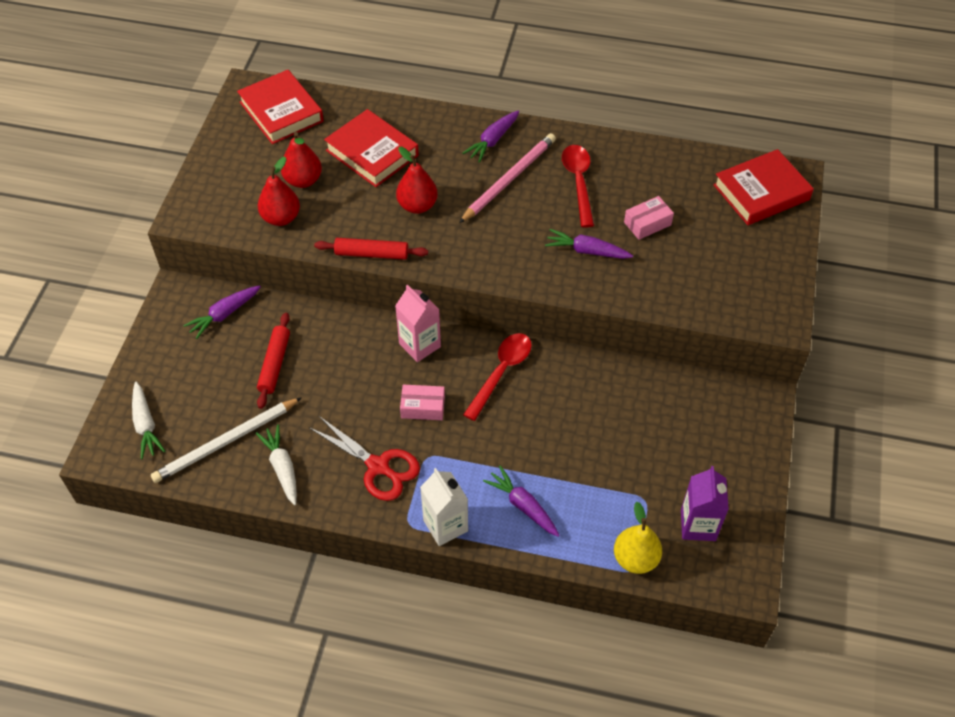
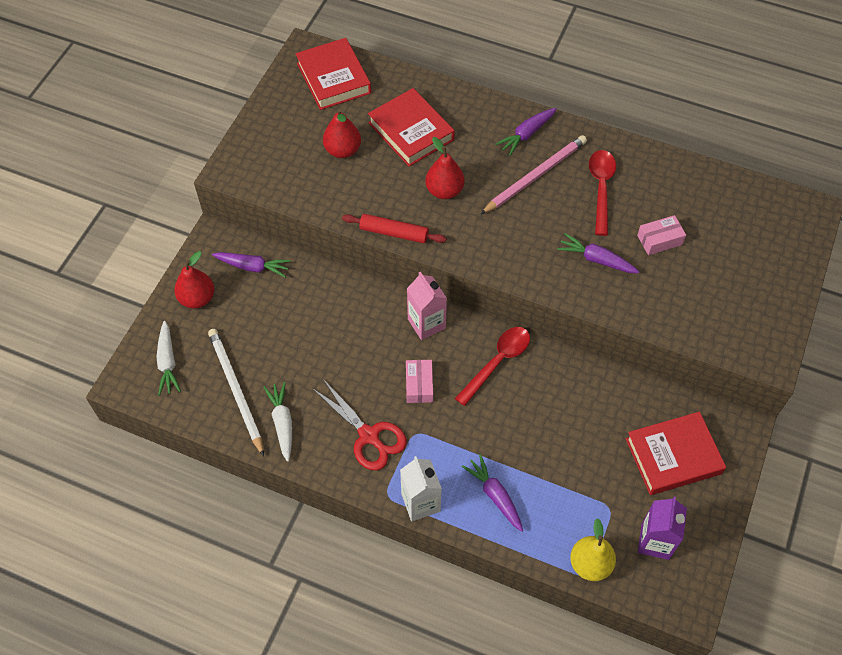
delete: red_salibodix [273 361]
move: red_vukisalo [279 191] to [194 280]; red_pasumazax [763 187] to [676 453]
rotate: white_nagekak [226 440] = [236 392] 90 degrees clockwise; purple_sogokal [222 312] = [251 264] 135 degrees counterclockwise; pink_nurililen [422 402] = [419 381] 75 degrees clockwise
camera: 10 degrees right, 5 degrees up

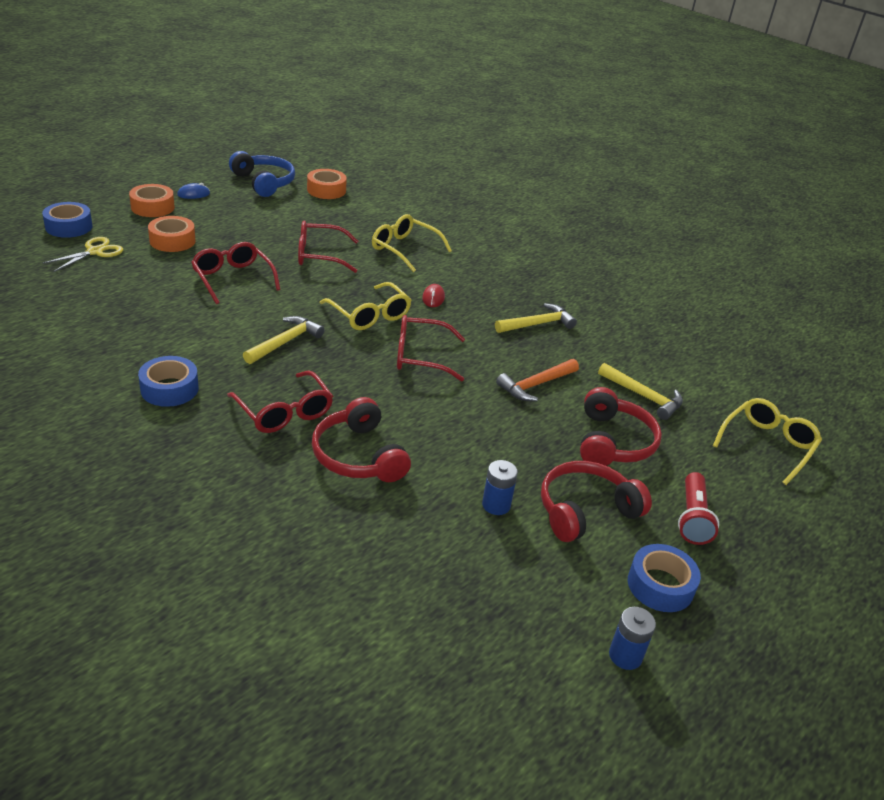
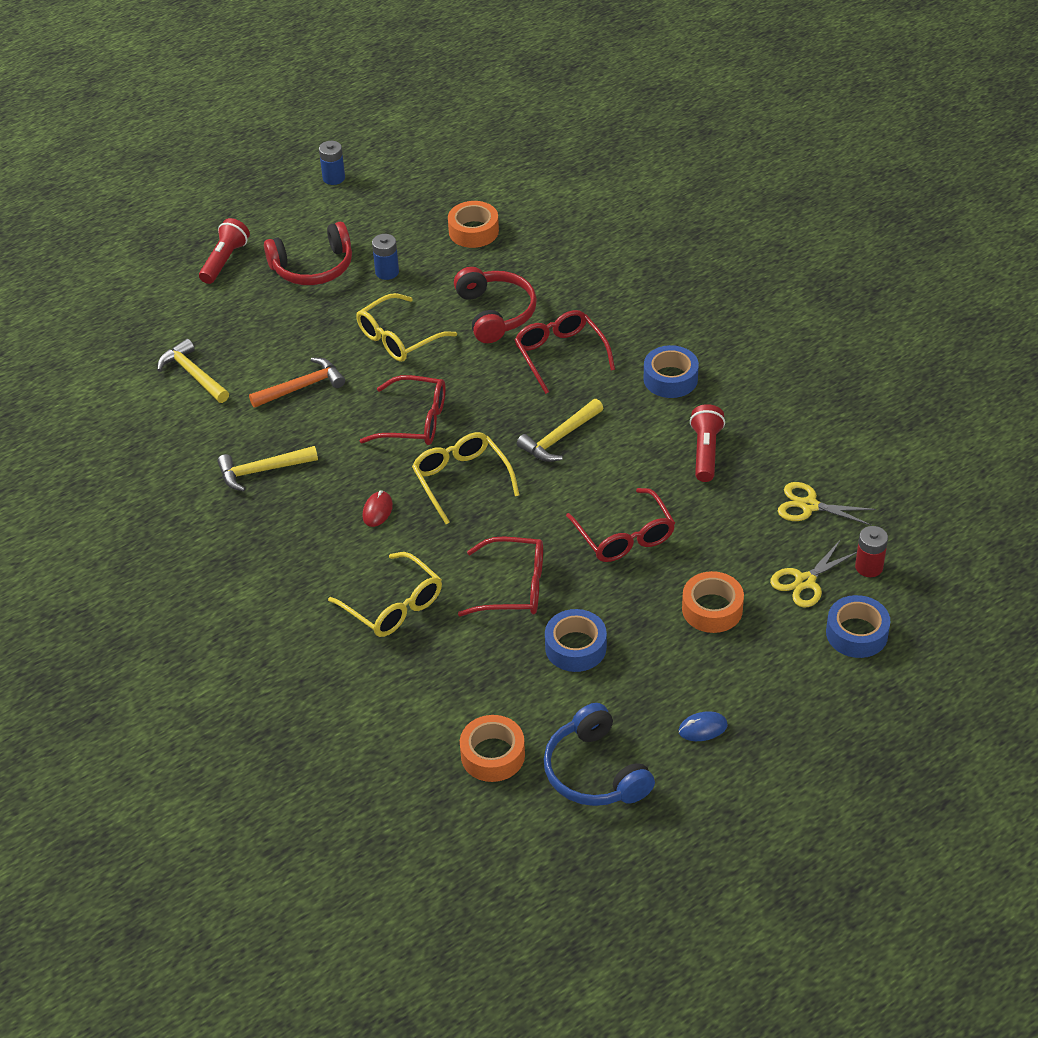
delete: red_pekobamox [621 426]
insert: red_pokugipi [707 443]; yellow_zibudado [827 504]; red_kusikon [871 551]
move: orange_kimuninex [152 200] to [473 224]; blue_kimuninex [664 578] to [576 640]; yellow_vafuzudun [767 441] to [406 327]
camera: 165 degrees left, 10 degrees up

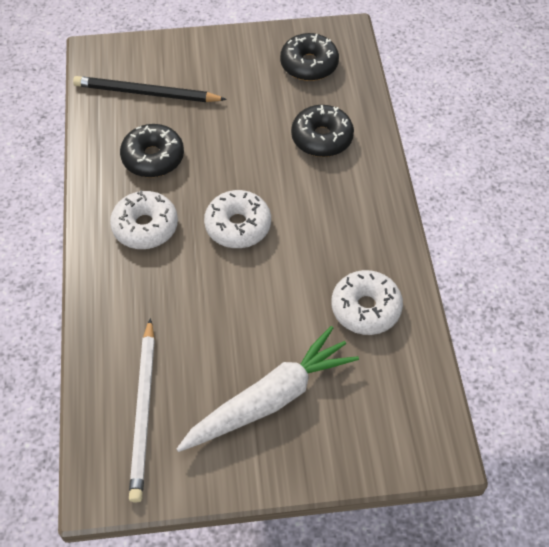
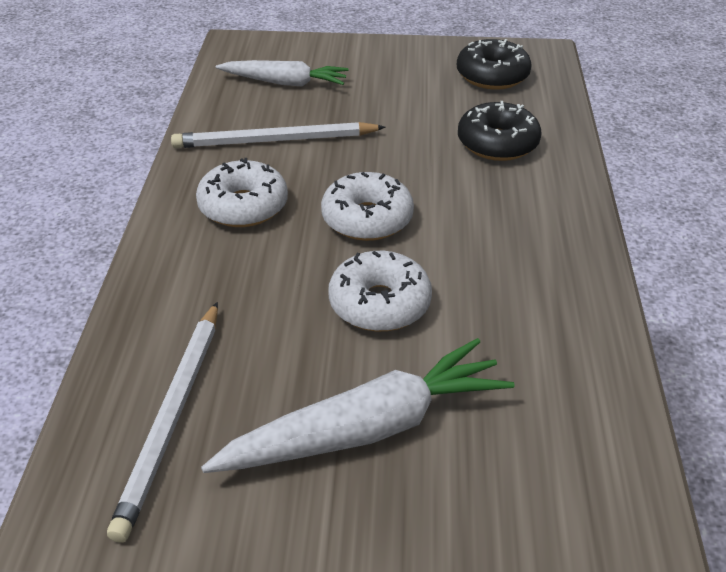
move: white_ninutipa [367 302] to [380 291]
replace: black_nagekak [150 89] to white_sogokal [282 73]; black_ninutipa [152 151] to white_nagekak [278 135]
camera: 10 degrees right, 15 degrees down

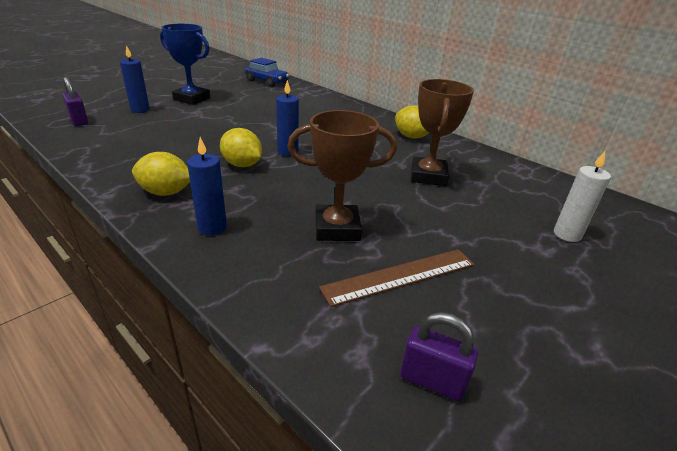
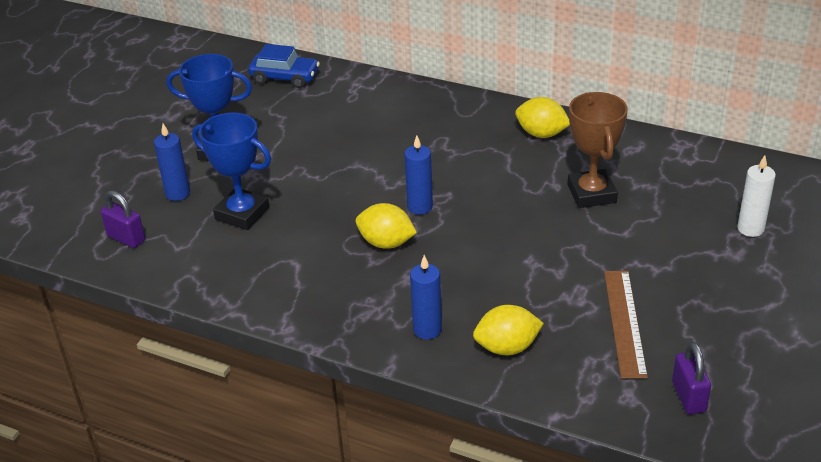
delete: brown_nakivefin [342 175]
insert: blue_nakivefin [231 171]
move: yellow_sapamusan [161 174] to [508 330]
rotate: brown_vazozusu [396 278] = [626 325] 45 degrees counterclockwise; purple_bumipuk [439 356] = [691 378] 75 degrees clockwise
camera: 15 degrees left, 5 degrees up

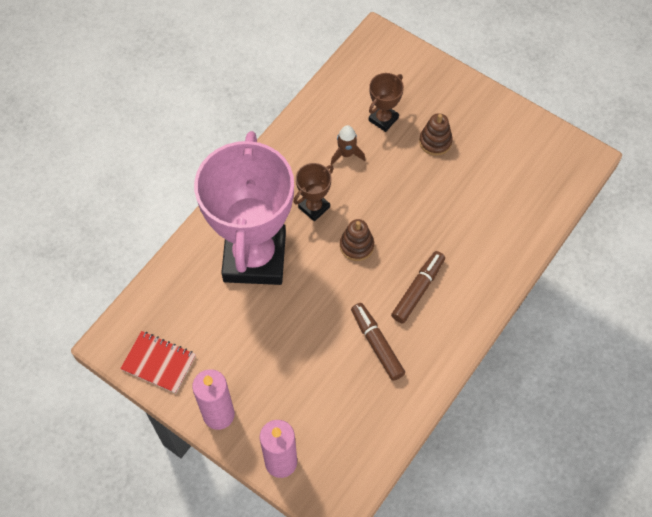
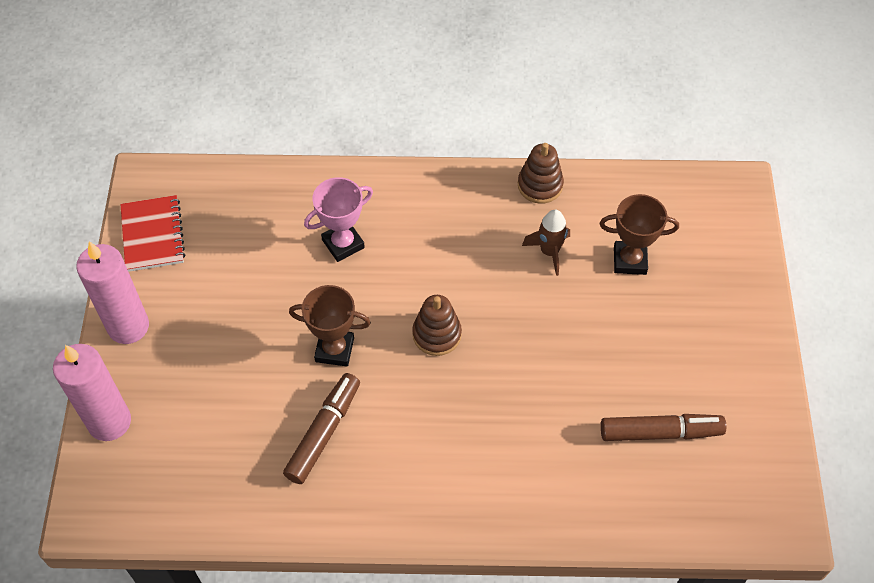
move: brown_nakivefin [313 192] to [330 326]; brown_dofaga [418 287] to [663 427]; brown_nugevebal [436 134] to [541 173]
resize: pink_nakivefin [244 208] = [338 219] x0.40
camera: 55 degrees right, 5 degrees down

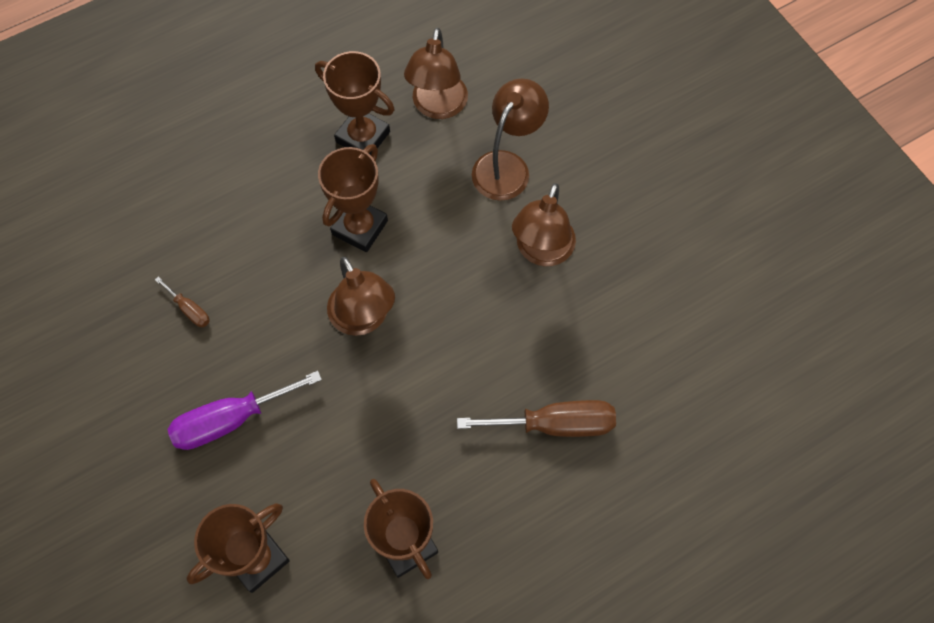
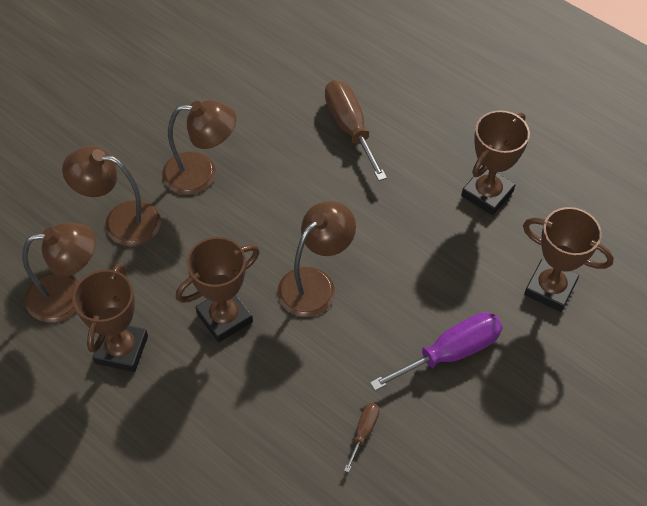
rotate: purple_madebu [245 410] = [436 351] 75 degrees counterclockwise; brown_nakivefin [353 198] = [218 290] 45 degrees counterclockwise
camera: 110 degrees left, 10 degrees down

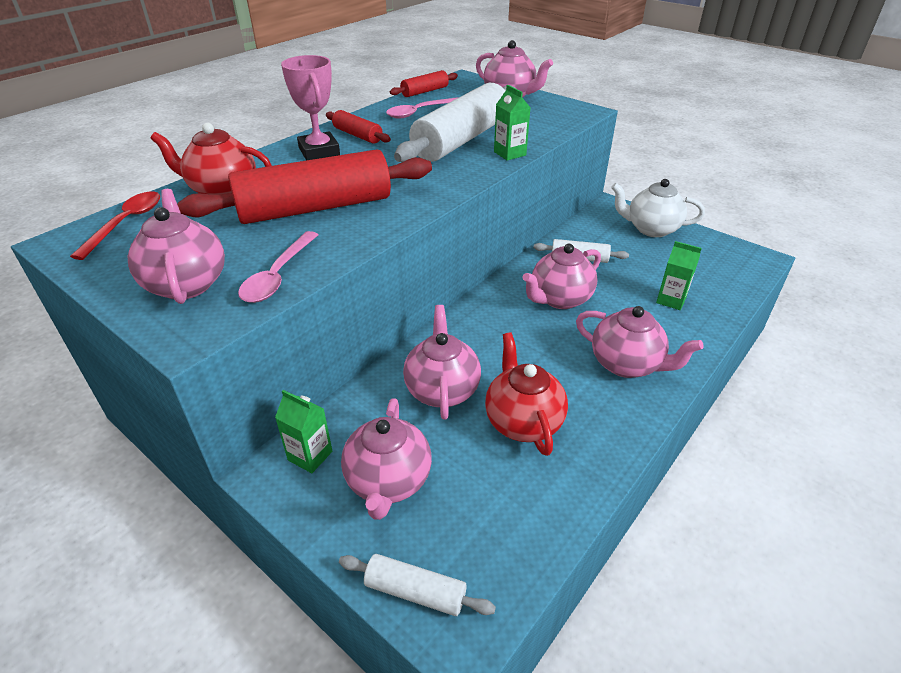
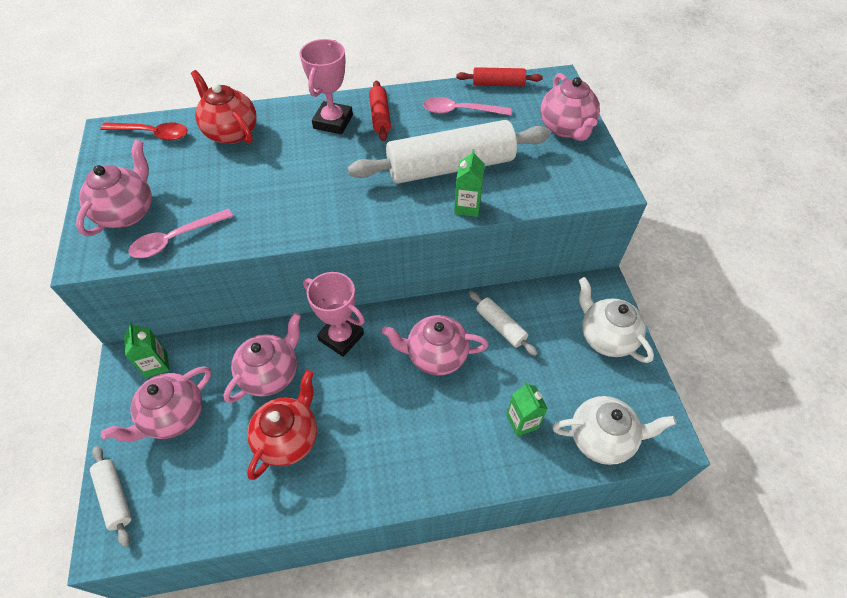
delete: red_salibodix [304 187]; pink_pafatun [640 342]
insert: pink_nakivefin [334 314]; white_pafatun [614 430]
rotate: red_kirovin [115 225] = [144 131] 45 degrees clockwise
camera: 40 degrees right, 15 degrees up

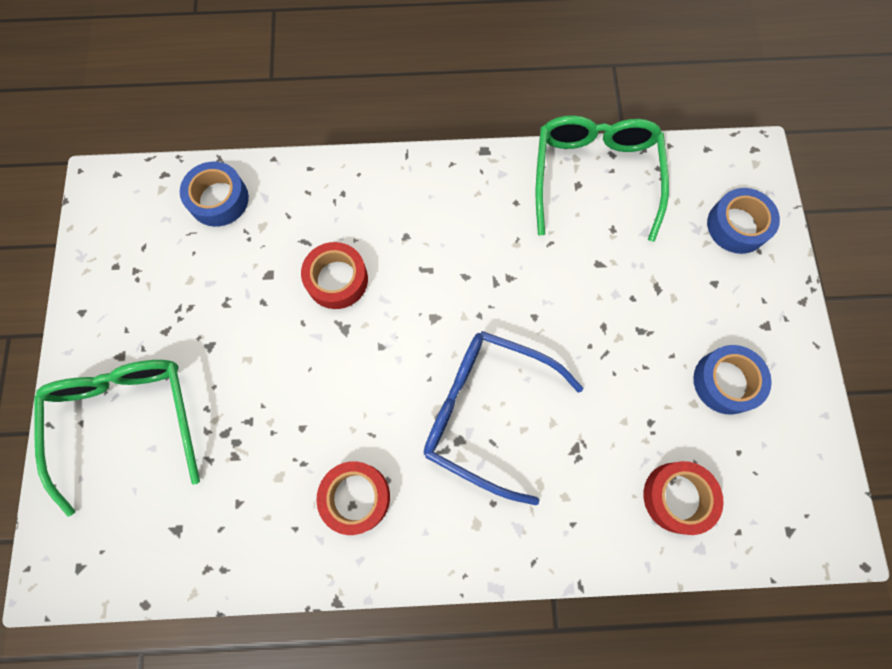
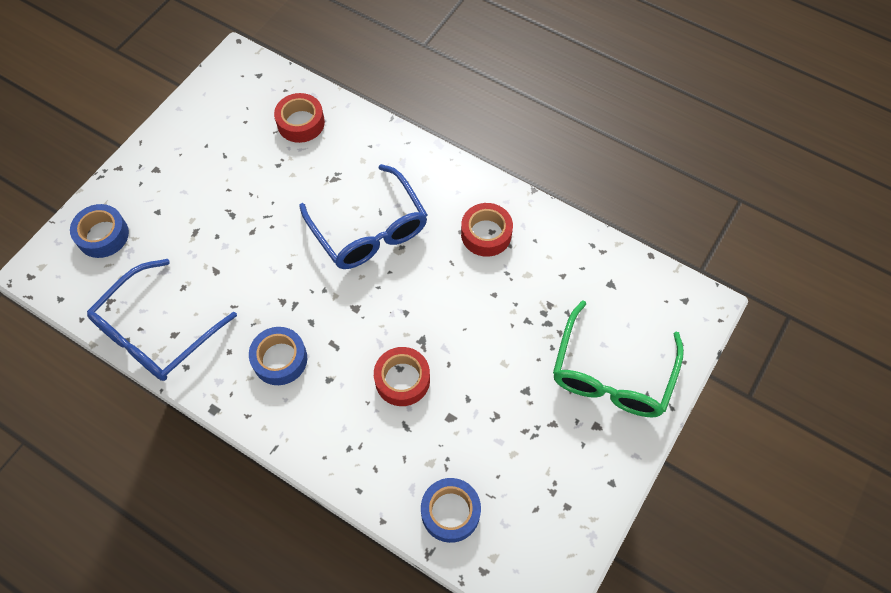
move: blue_kimuninex [732 380] to [278 356]
recolor: green_vafuzudun [602 178] to blue_vafuzudun [162 320]
camera: 145 degrees left, 10 degrees down

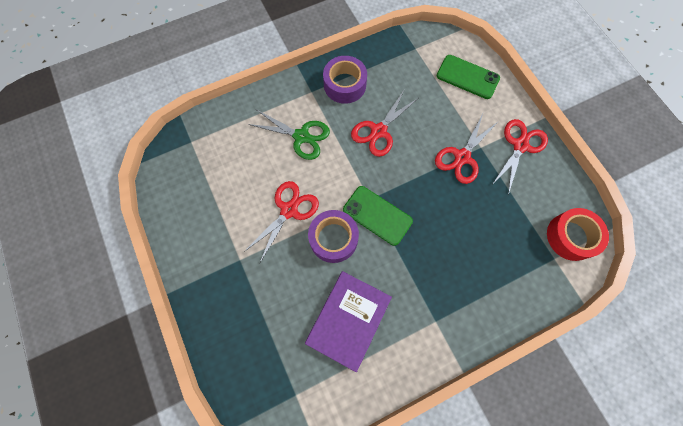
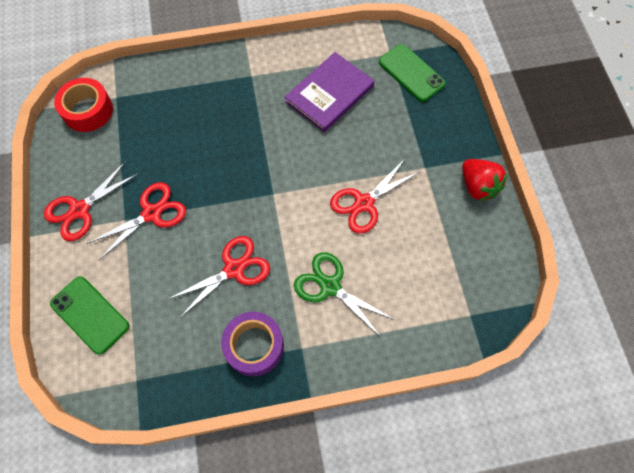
delete: purple_kimuninex [333 236]
insert: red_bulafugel [484 180]
move: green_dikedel [378 216] to [412 73]
camera: 165 degrees left, 5 degrees down

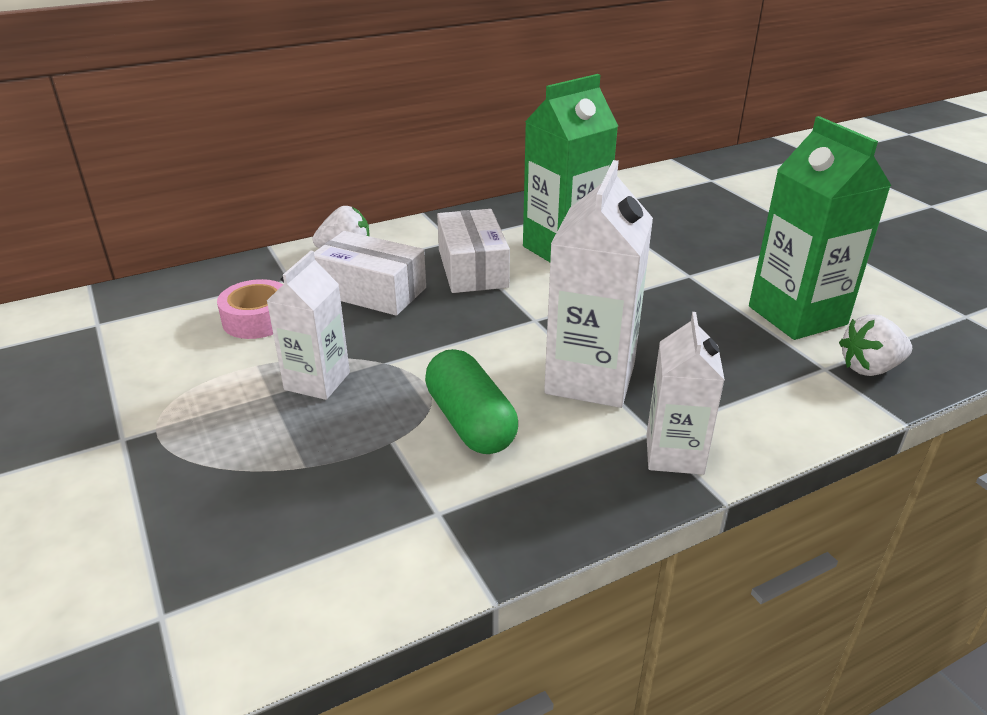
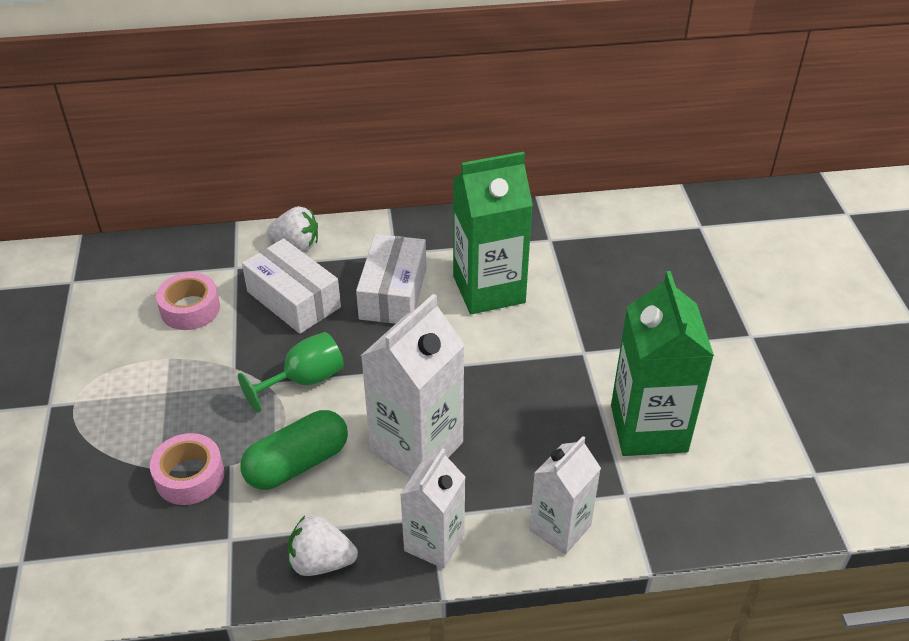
insert: pink_kimuninex [187 469]; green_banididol [291 372]
move: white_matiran [308 325] to [565 495]; white_bulafugel [875 345] to [323 546]
rotate: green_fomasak [471 401] = [294 450] 60 degrees clockwise
camera: 20 degrees right, 10 degrees up

